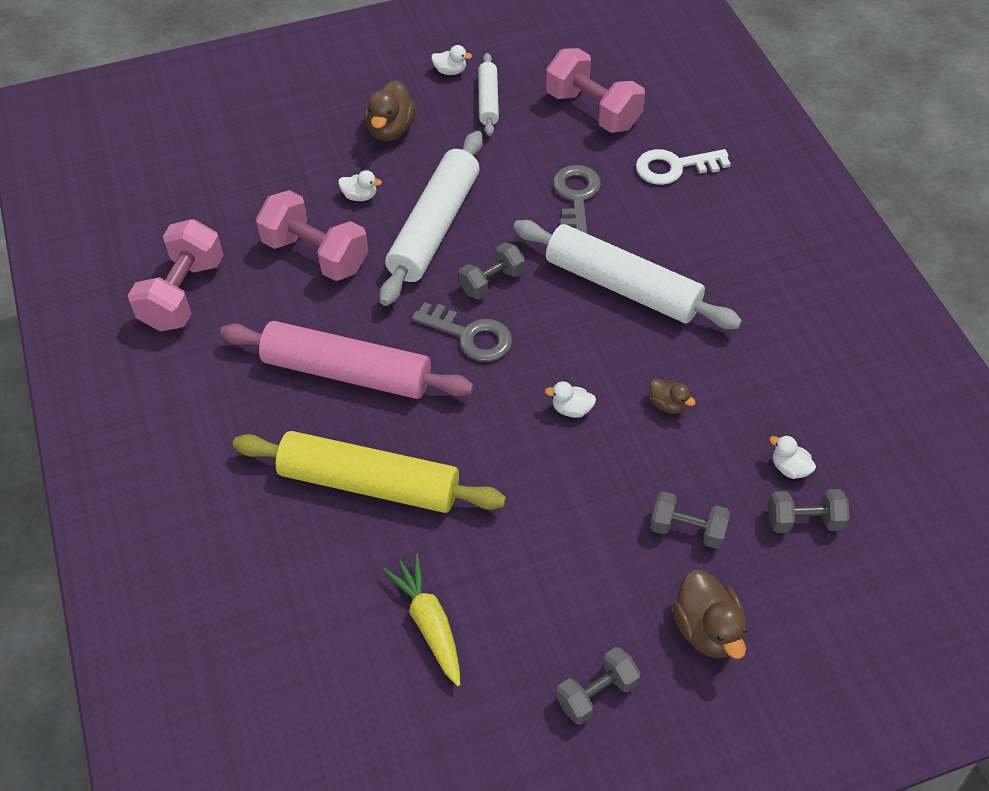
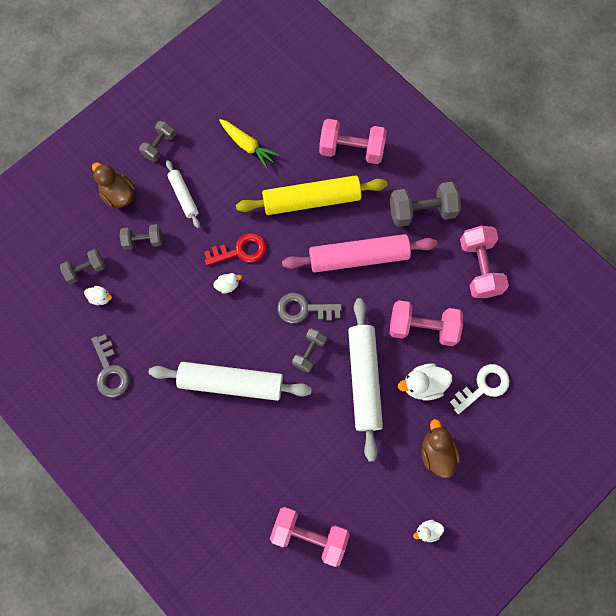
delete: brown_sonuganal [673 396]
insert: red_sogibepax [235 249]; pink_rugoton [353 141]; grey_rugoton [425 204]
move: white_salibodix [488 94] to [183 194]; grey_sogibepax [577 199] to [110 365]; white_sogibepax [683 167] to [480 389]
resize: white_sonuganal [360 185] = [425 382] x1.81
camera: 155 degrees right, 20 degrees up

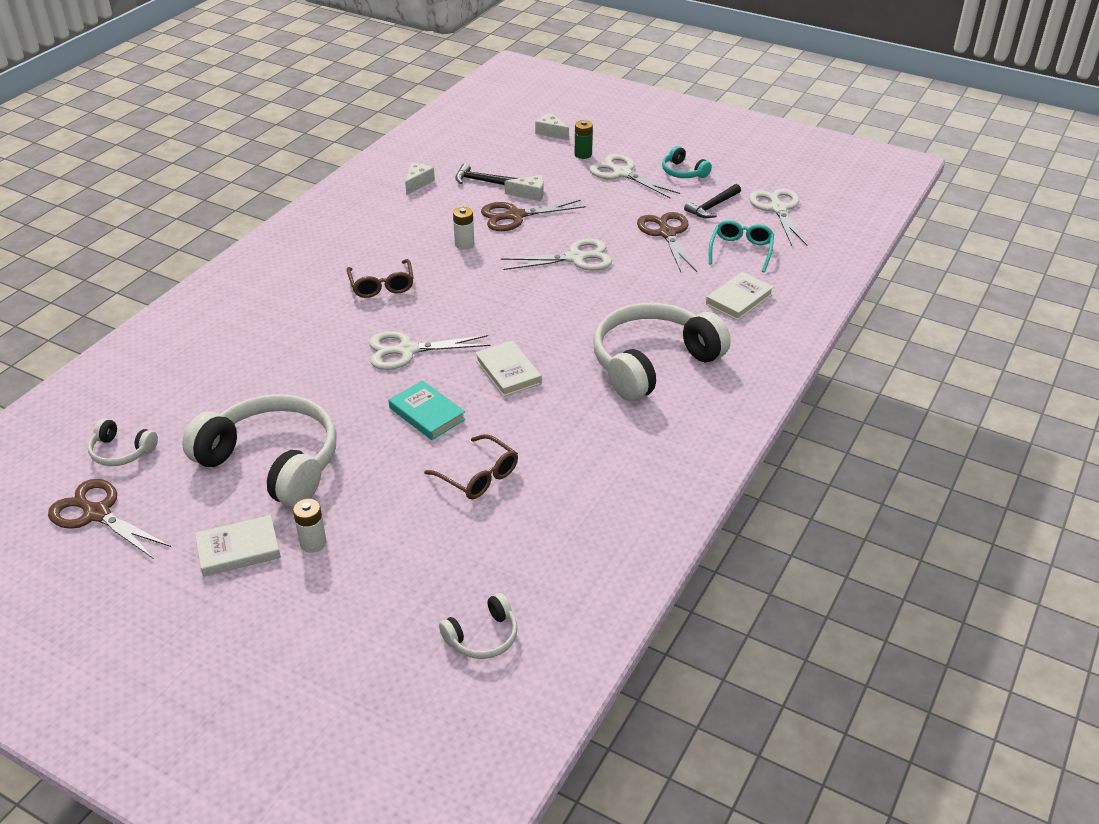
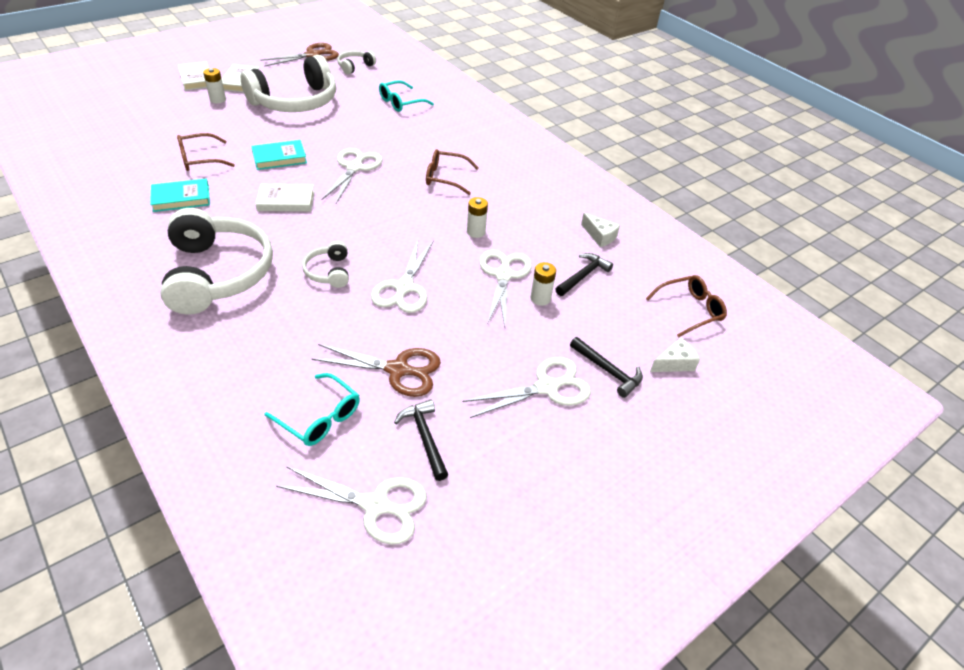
delete: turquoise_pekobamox [687 162]
insert: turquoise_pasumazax [180 195]; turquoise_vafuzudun [406 96]; brown_vafuzudun [686 306]
move: white_pekobamox [478 626] to [325 264]; white_pasumazax [740 296] to [193 76]
replace: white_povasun [523 188] to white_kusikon [543 284]; green_kusikon [584 139] to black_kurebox [606 367]
recolor: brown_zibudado [533 215] to white_zibudado [505 288]
camera: 110 degrees right, 5 degrees up

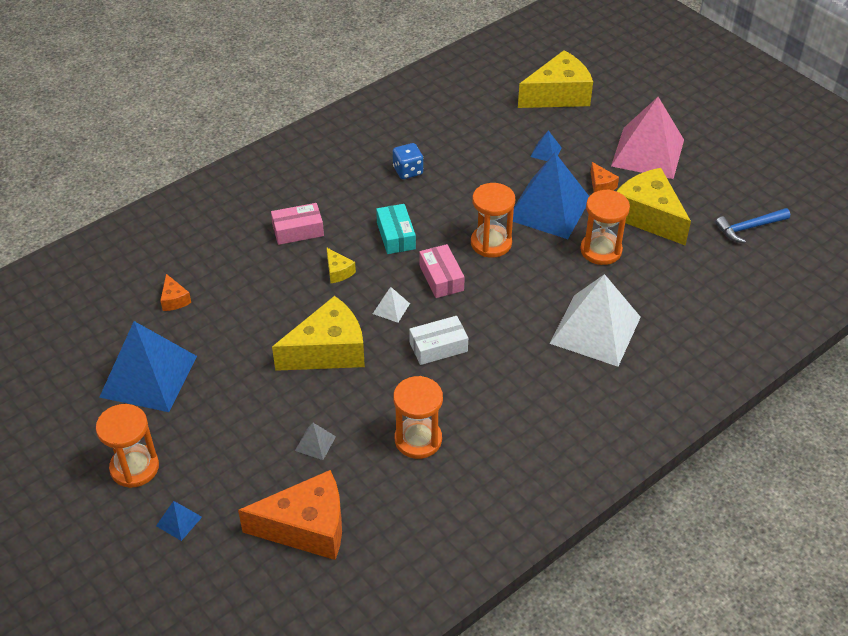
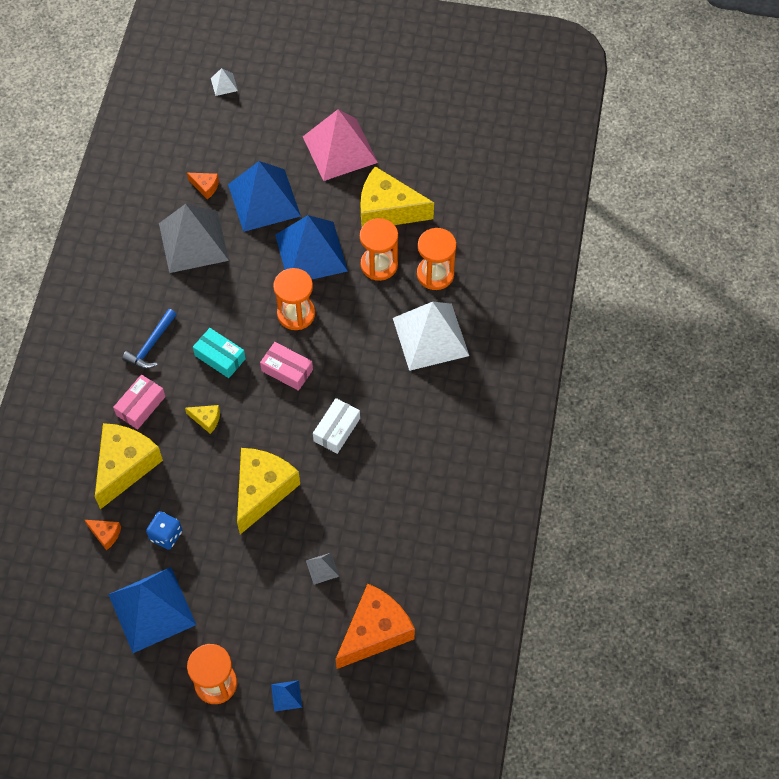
insert: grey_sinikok [194 238]
move: white_sinikok [391 305] to [224 82]; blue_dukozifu [408 161] to [164 530]; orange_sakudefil [418 417] to [437 259]; yellow_povasun [555 79] to [129 466]; orange_povasun [605 177] to [203 186]; blue_kurebox [752 225] to [149 339]
resize: blue_sinikok [546 145] = [264 196] x2.48
camera: 40 degrees left, 15 degrees up

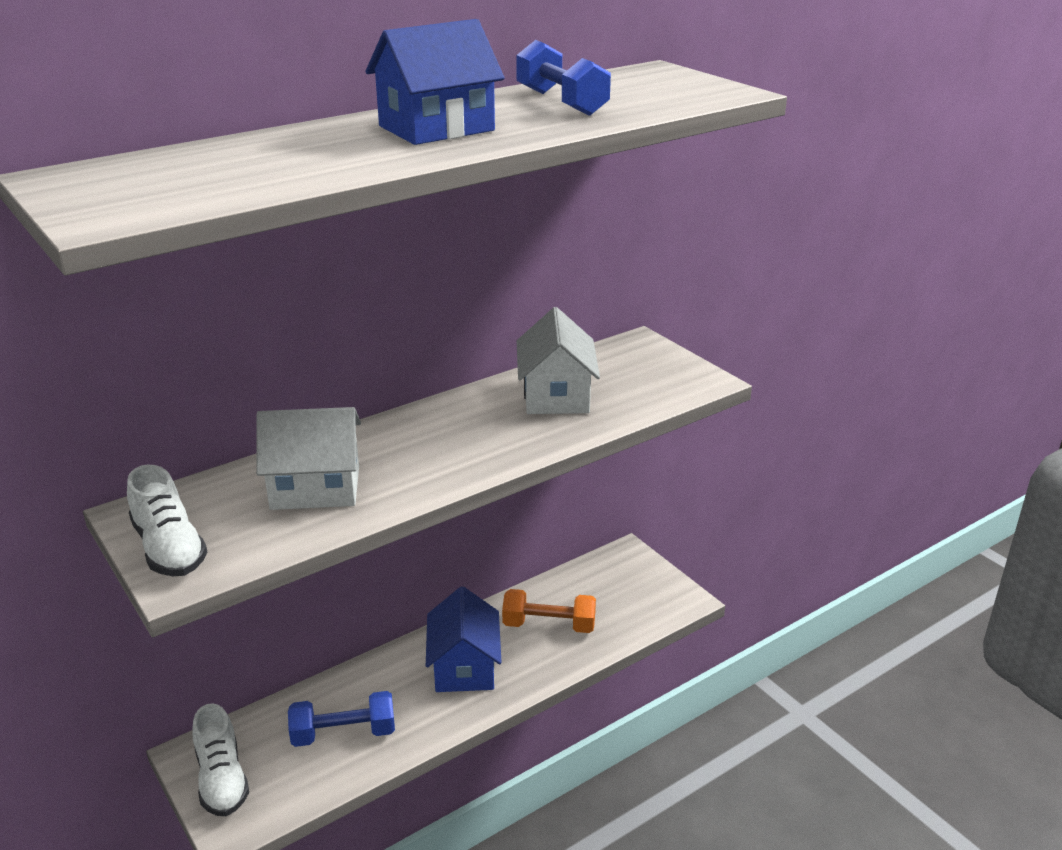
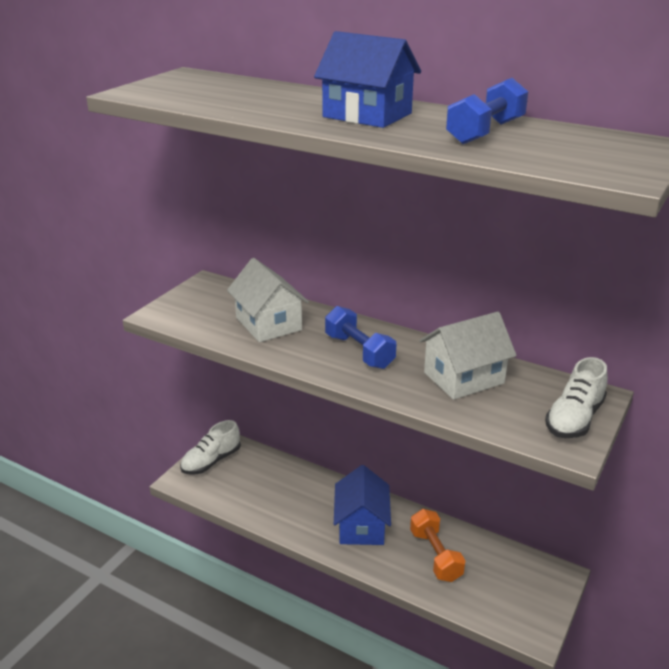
move: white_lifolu [167 520] to [576 397]; blue_rugoton [341 719] to [360 337]
rotate: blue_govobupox [464 639] = [362 505] 60 degrees counterclockwise
camera: 65 degrees right, 0 degrees up

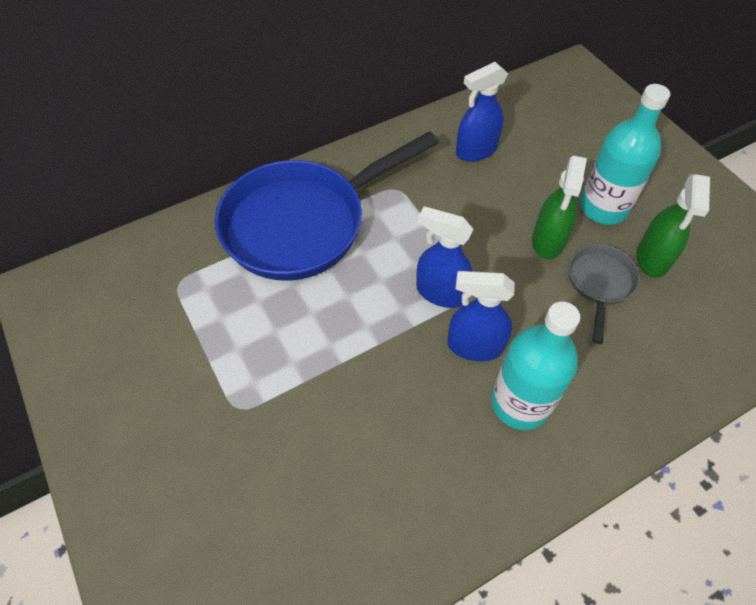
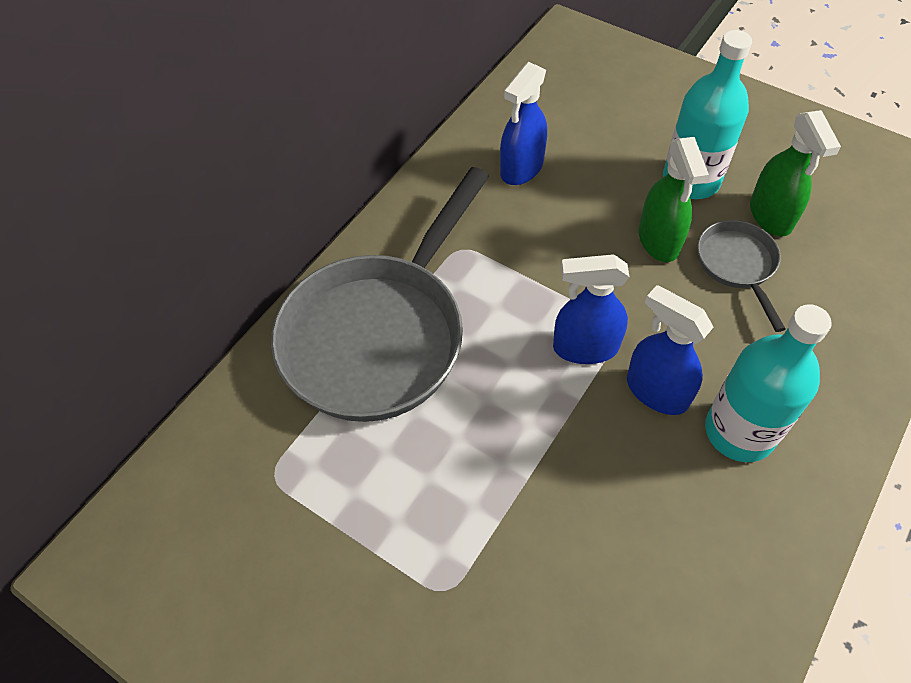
recolor: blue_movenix [327 206] to grey_movenix [380 294]
rotate: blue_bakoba [481 316] = [670 350] 60 degrees clockwise
camera: 25 degrees left, 0 degrees up

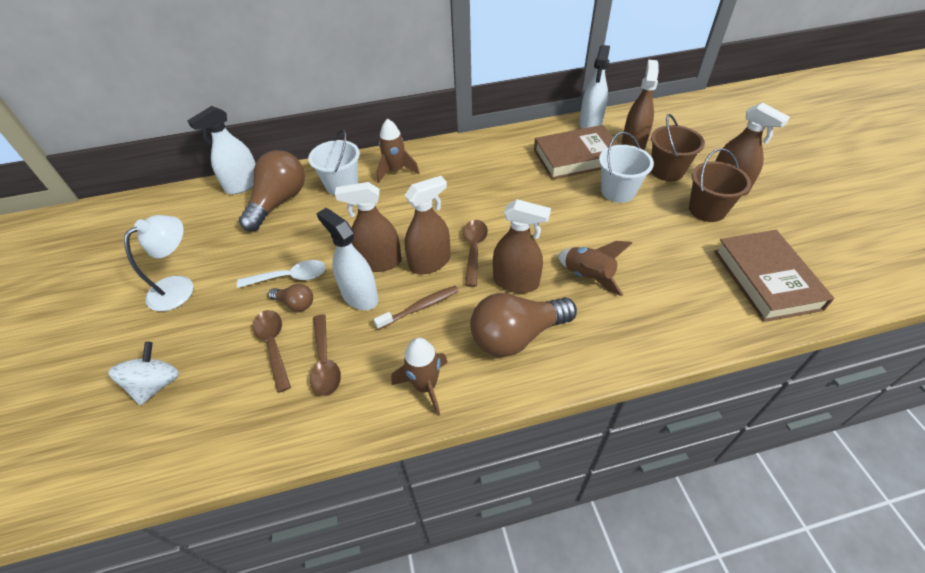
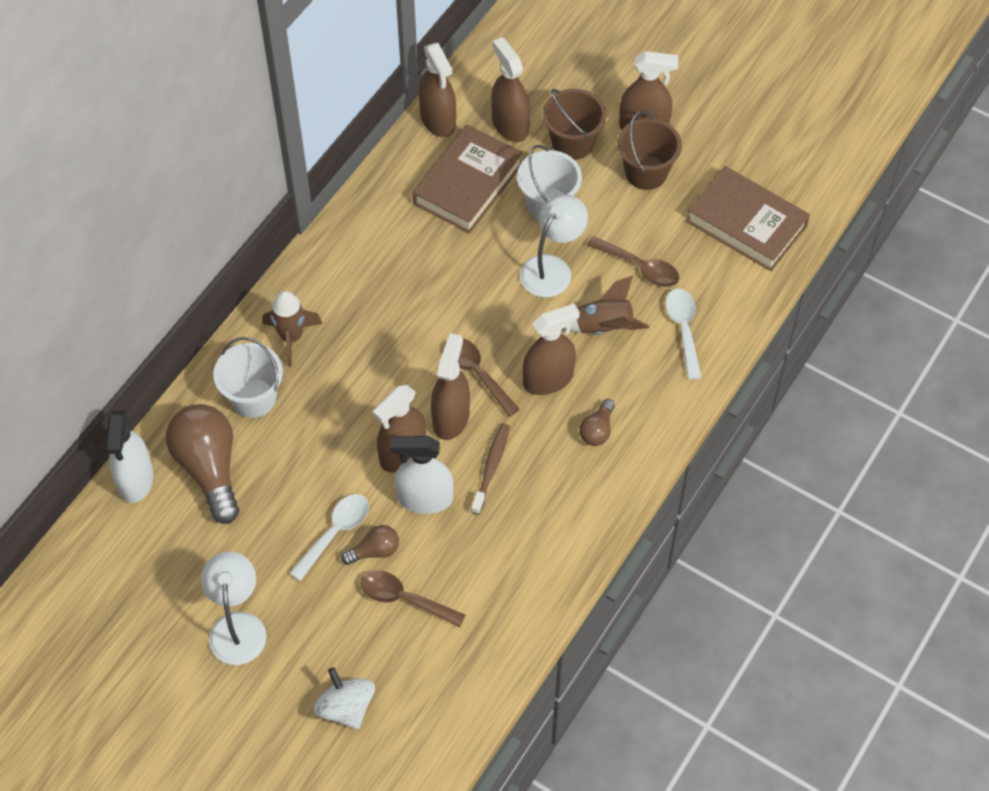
delete: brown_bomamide [419 377]
insert: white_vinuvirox [554 245]; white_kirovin [683 334]
move: brown_kirovin [325 355] to [633 261]
recolor: white_bakoba [594 87] to brown_bakoba [437 90]
resize: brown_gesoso [523 325] = [597 422] x0.48
camera: 45 degrees left, 10 degrees up

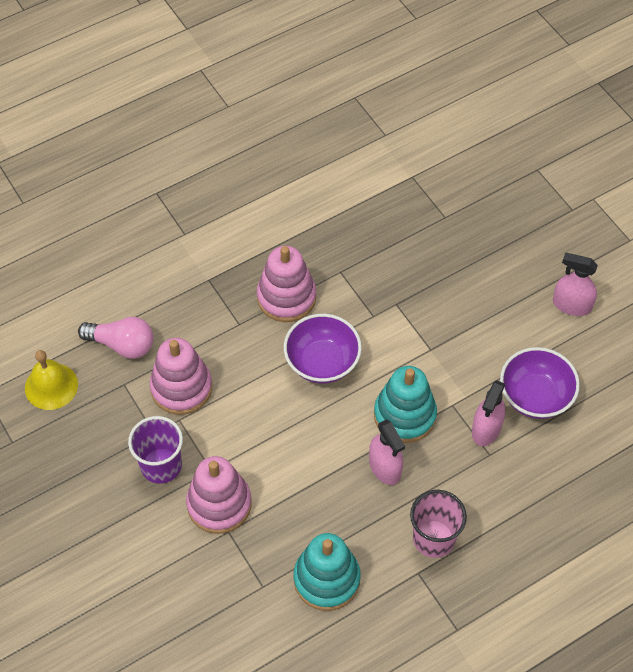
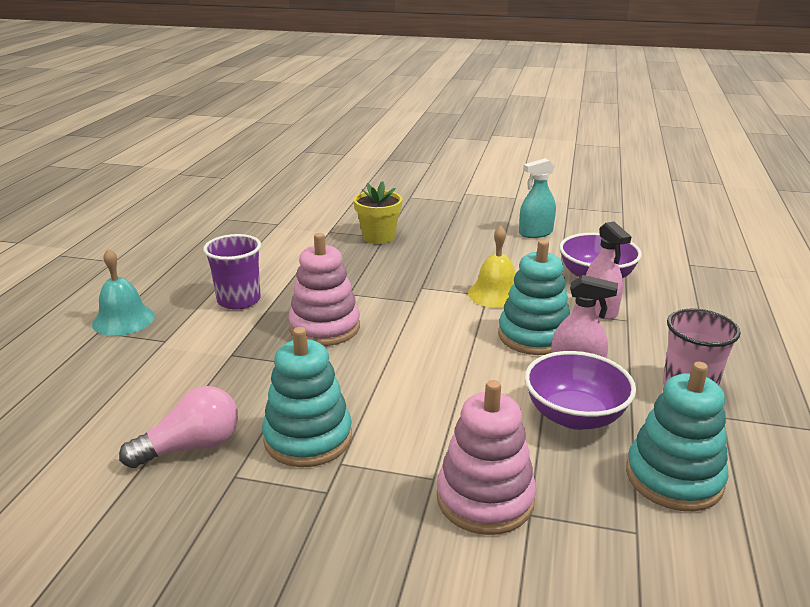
insert: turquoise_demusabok [123 292]; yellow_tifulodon [378 212]
move: yellow_demusabok [51 380] to [491 267]; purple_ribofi [155 450] to [232 272]; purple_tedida [323 348] to [580 390]
recolor: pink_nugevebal [181 376] to turquoise_nugevebal [307 397]; pink_bakoba [575 284] to turquoise_bakoba [537 198]
camera: 45 degrees left, 30 degrees down

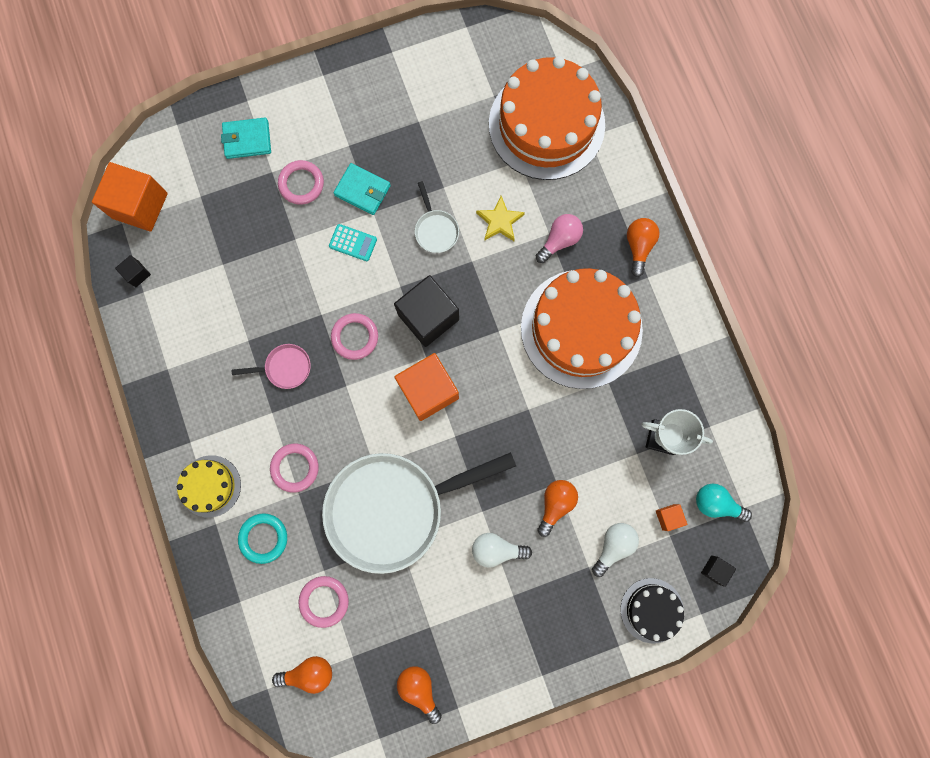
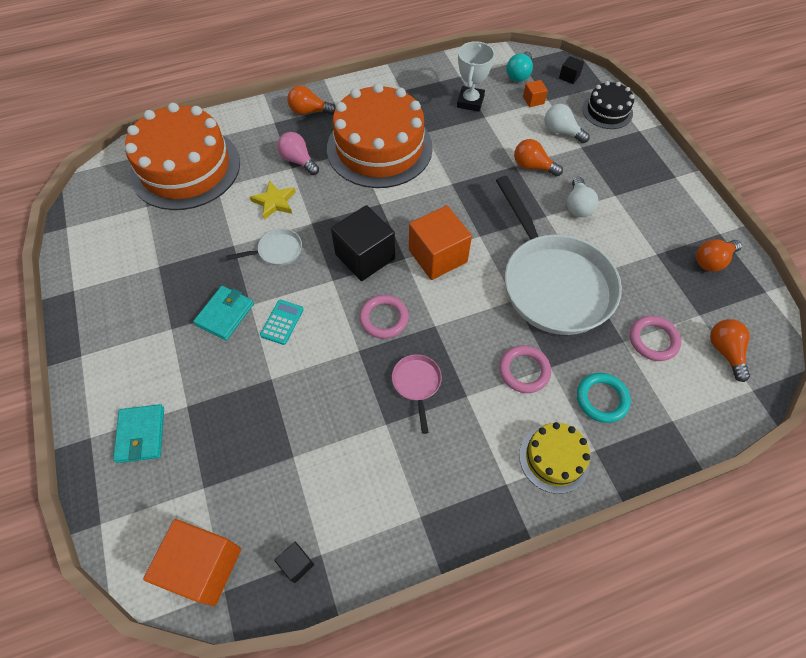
delete: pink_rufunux [301 182]
camera: 90 degrees left, 20 degrees down

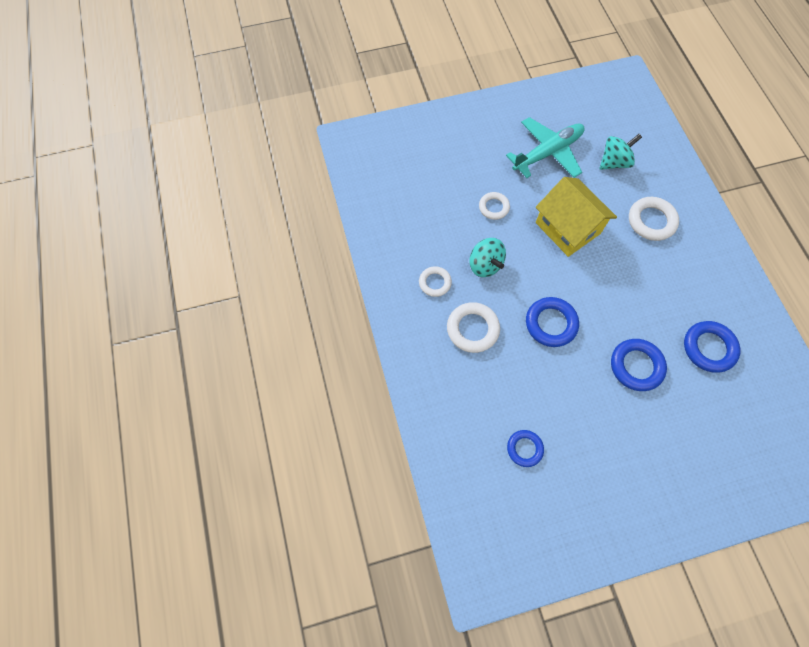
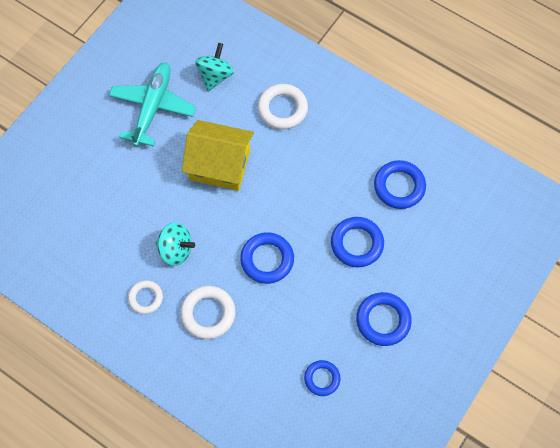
delete: white_rufunux [494 206]
insert: blue_rufunux [384 319]
camera: 40 degrees left, 0 degrees up

